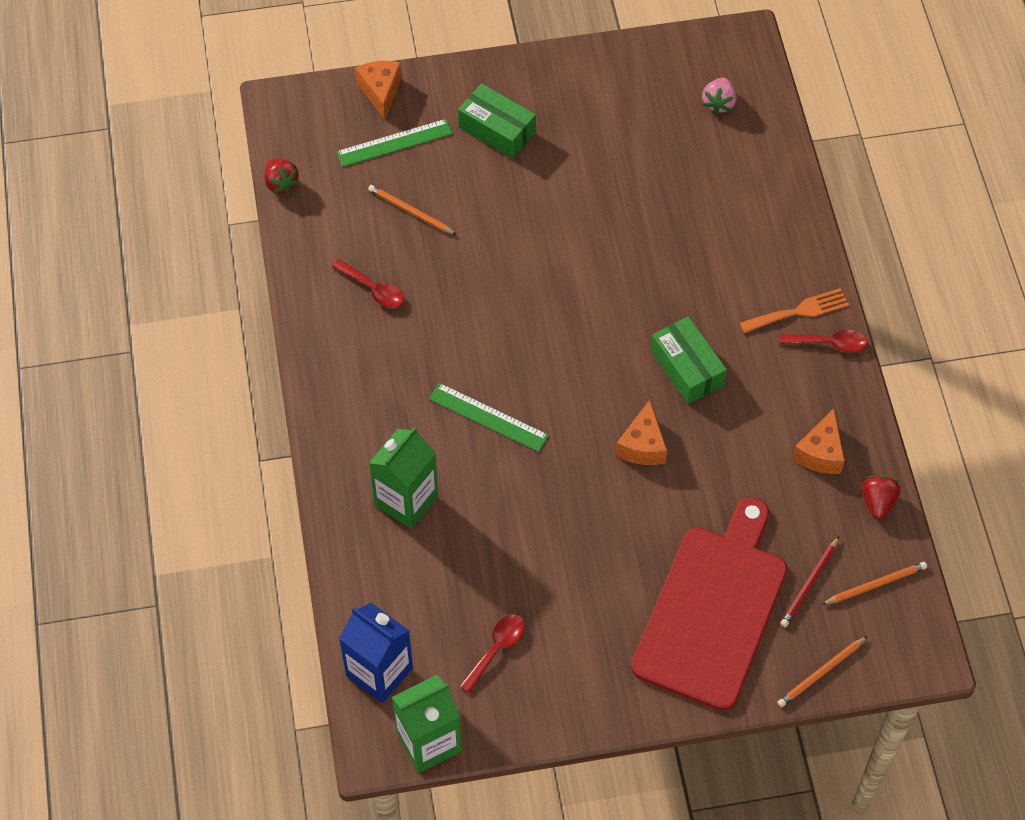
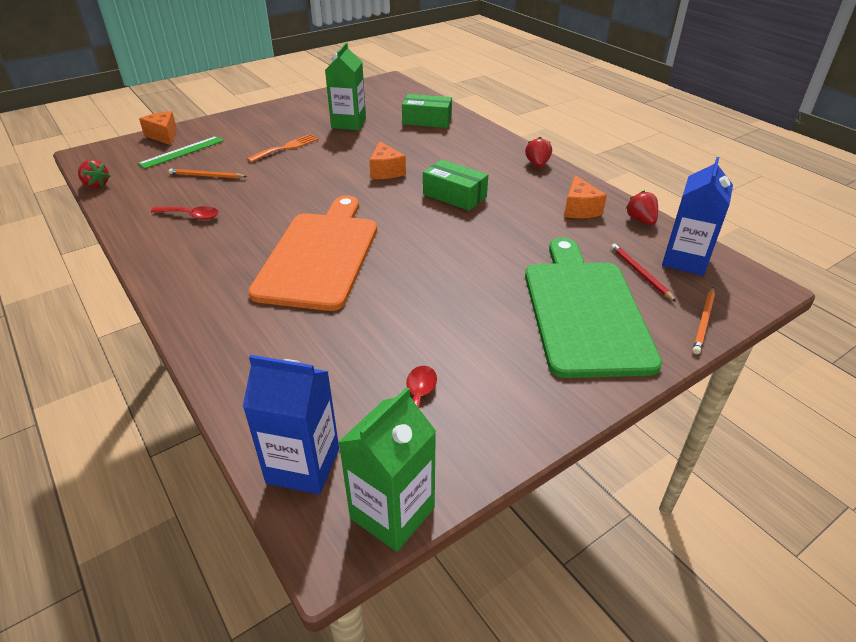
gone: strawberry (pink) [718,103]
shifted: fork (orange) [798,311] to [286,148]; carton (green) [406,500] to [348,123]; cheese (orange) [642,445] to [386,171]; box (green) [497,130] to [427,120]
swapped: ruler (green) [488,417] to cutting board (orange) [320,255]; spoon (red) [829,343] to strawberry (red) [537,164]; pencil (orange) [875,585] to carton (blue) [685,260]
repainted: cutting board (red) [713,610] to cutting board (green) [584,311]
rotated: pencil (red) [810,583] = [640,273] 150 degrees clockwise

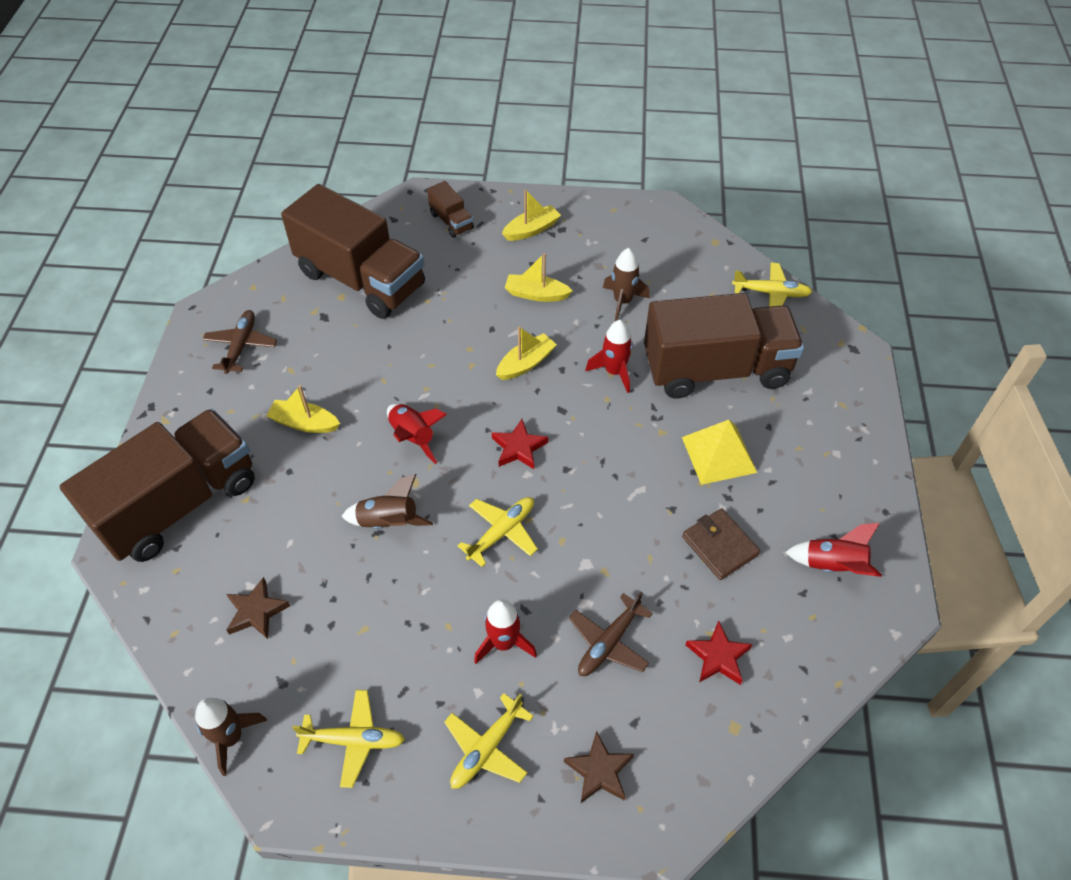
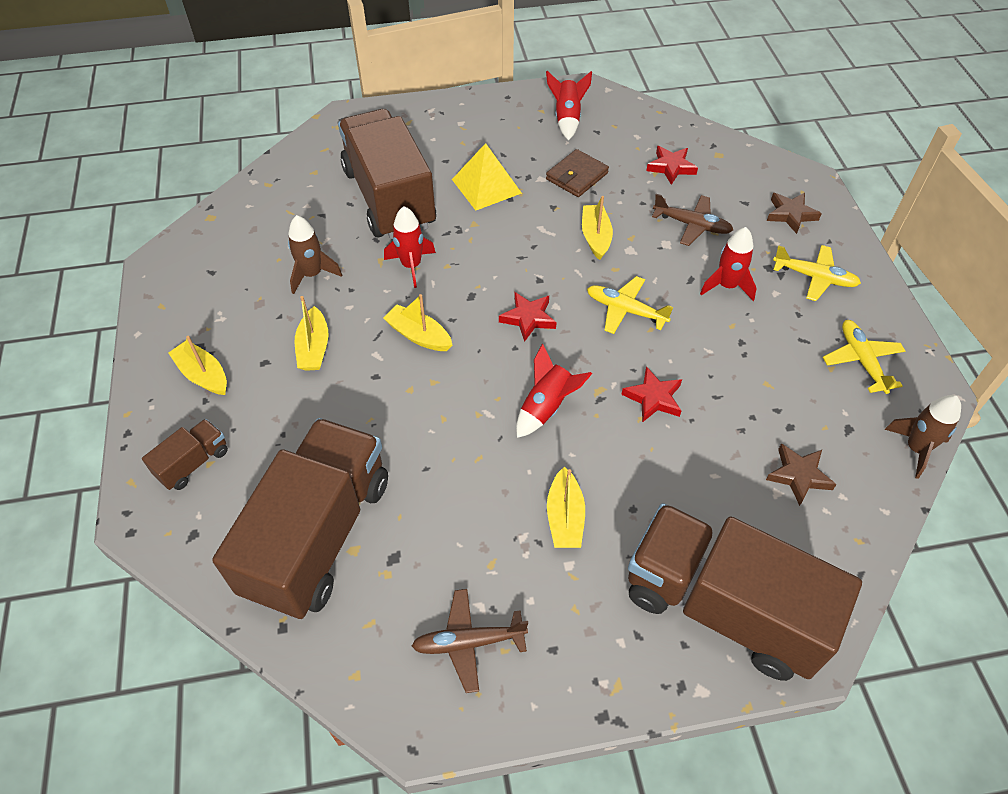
gone: plane (yellow) [771,293]
new: boat (yellow) [595,237]
swapped: rocket (brown) [388,522] to star (red) [653,398]

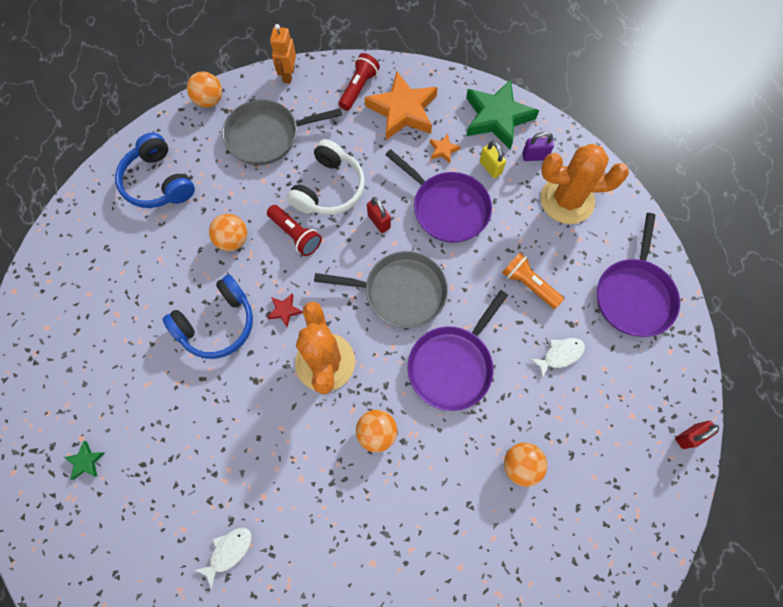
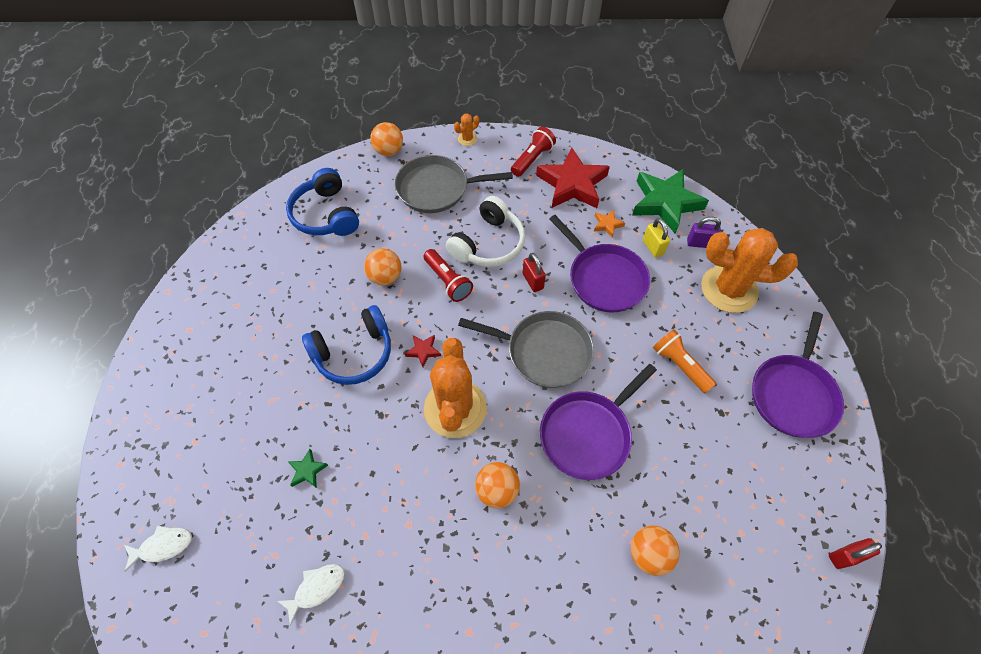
shifted: fish (white) [560,355] to [163,546]; star (green) [86,461] to [307,470]
swapped: robot (orange) [288,75] to cactus (orange) [467,139]
repainted: star (orange) [403,110] to star (red) [572,184]

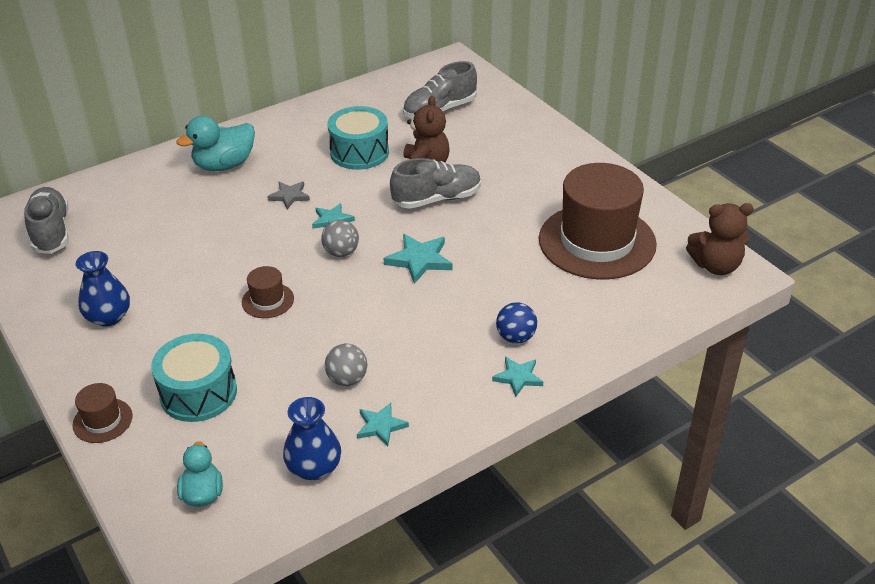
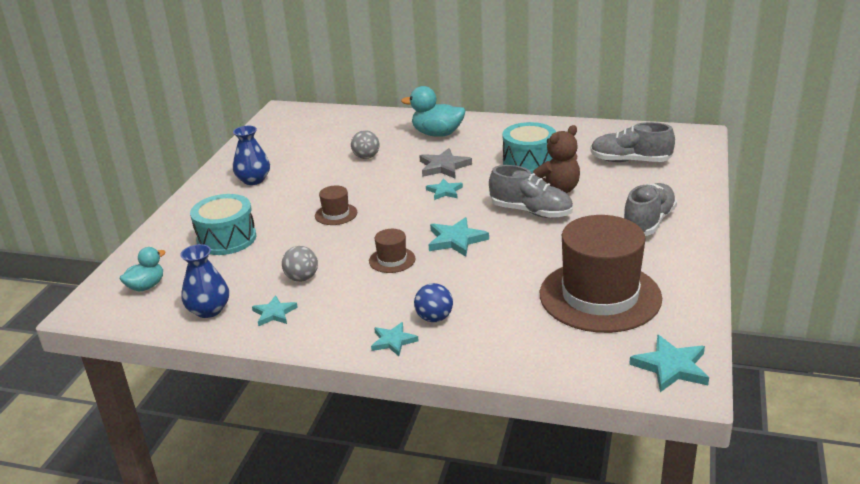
shifted: ball (grey) [341,252] to [366,157]; hat (brown) [102,420] to [392,260]; shoe (grey) [51,232] to [648,222]
swapped: teddy bear (brown) [716,266] to star (turquoise) [671,367]
scaled: star (grey) [289,196] = [444,167] x1.53

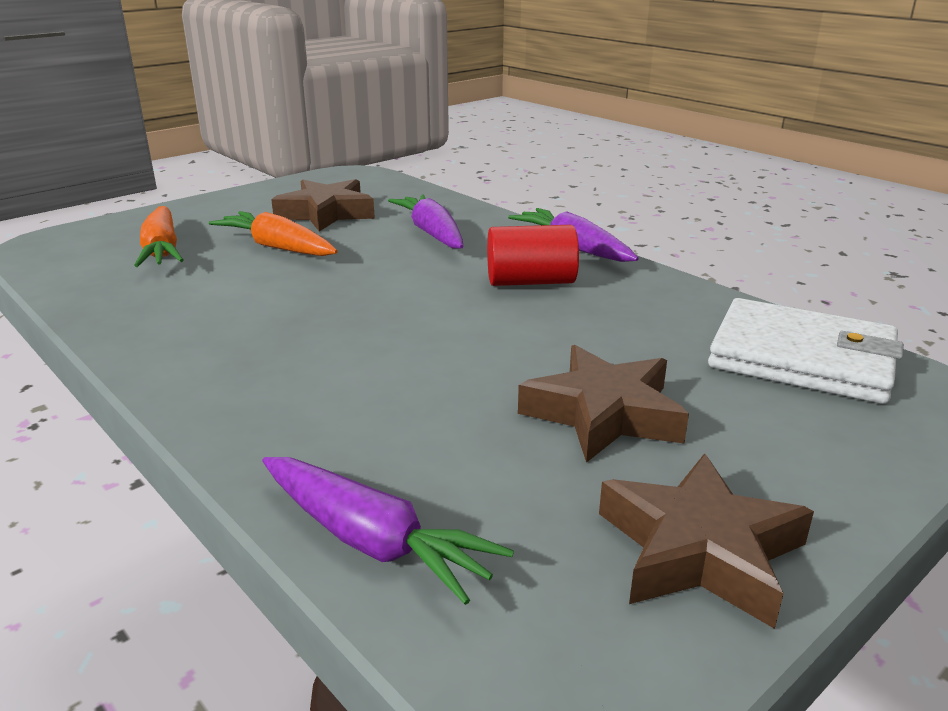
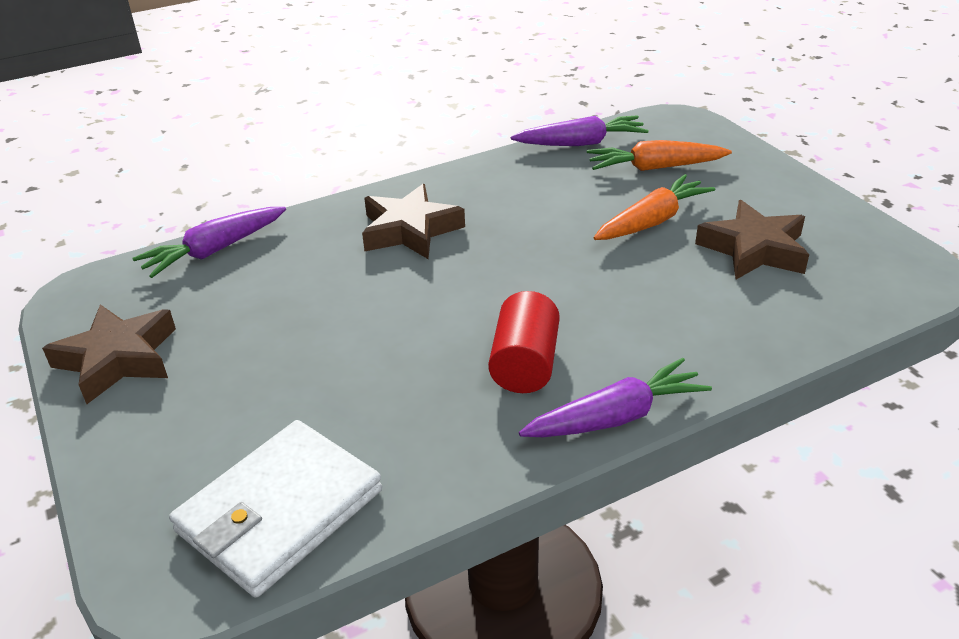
shifted: star (brown) [603,414] to [410,230]; carrot (purple) [432,233] to [581,143]

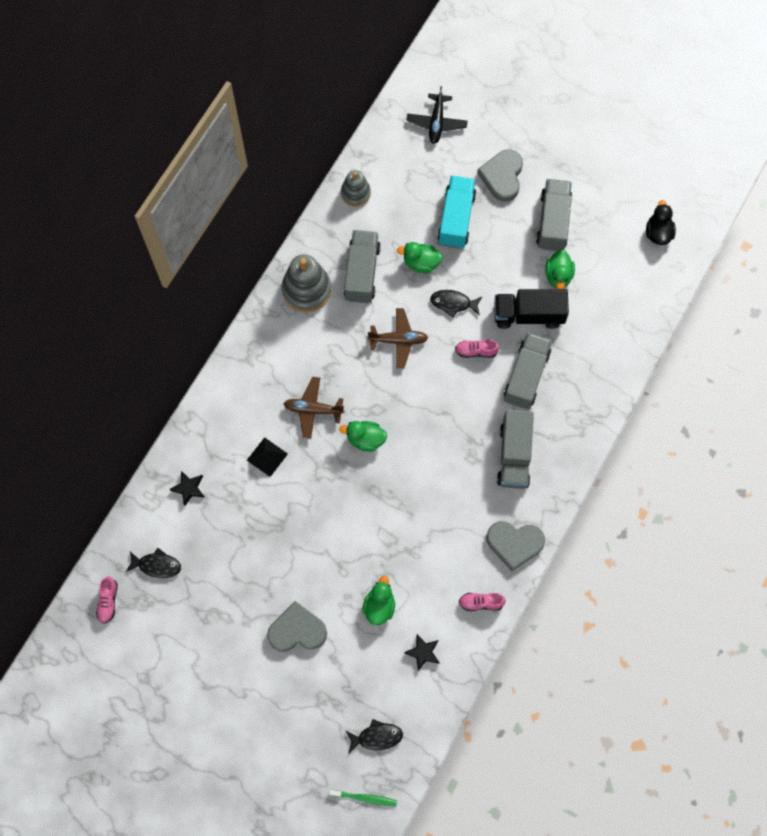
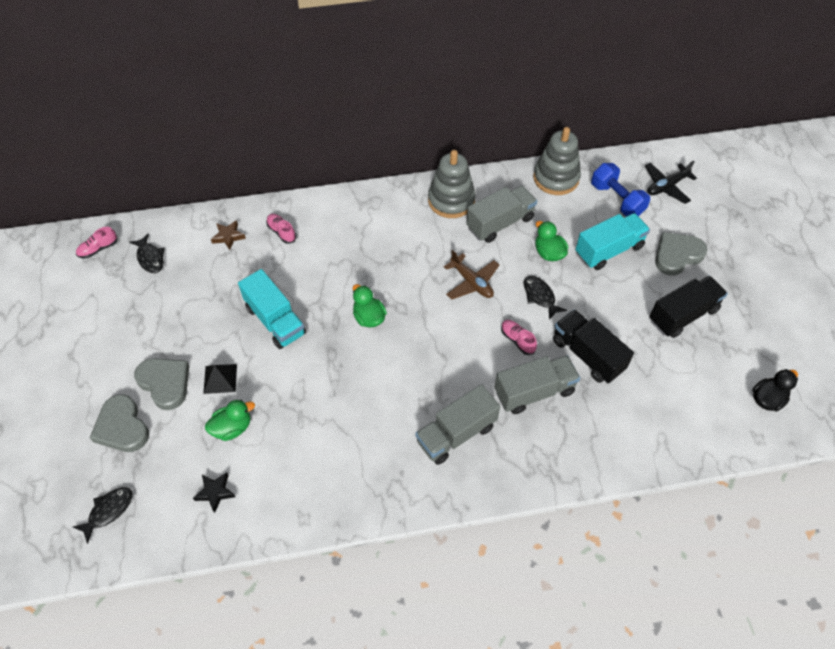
gone: plane (brown) [313,410]; toothbrush (green) [364,798]; duck (green) [558,276]
new: truck (turquoise) [275,320]; dumbbell (blue) [617,199]
shifted: heart (grey) [514,544] to [122,427]; pyramid (black) [267,457] to [220,378]; shoe (pink) [481,603] to [281,232]
repainted: star (black) [189,488] to star (brown) [228,236]; truck (grey) [553,222] to truck (black) [683,315]
rotated: fish (black) [377,737] = [108,511] 90 degrees counterclockwise
scaled: stacking toy (grey) [355,193] = [556,178] x1.61

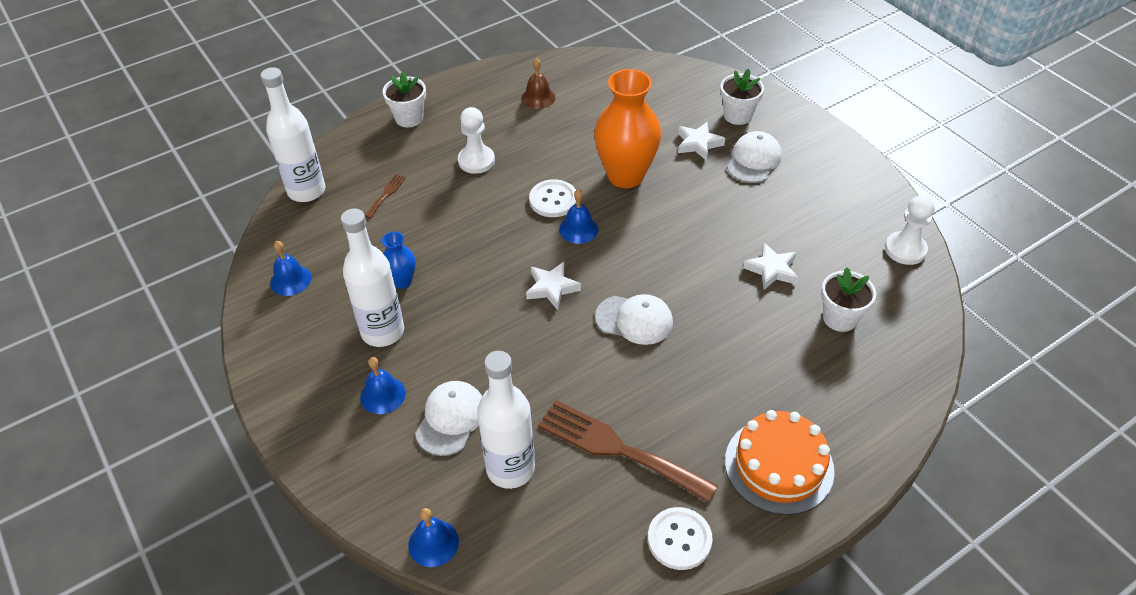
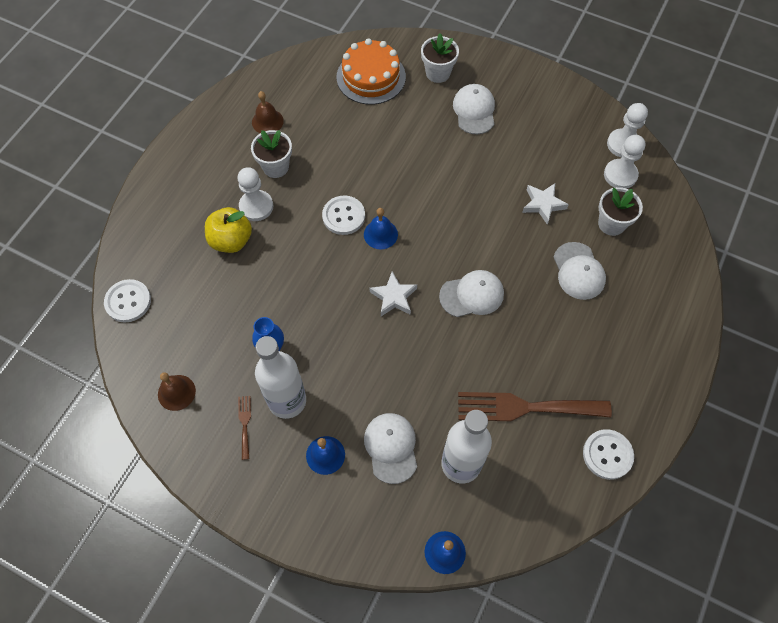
gone: vase (orange) [625,176]; star (white) [698,144]
new: apple (yellow) [231,240]; cap (white) [578,271]; pawn (white) [620,175]
shifted: fork (brown) [386,194] to [245,424]; flower pot (white) [409,118] to [275,167]; cake (orange) [779,465] to [371,77]
swapped: bottle (white) [306,191] to button (white) [128,301]
repainted: bell (blue) [290,280] to bell (brown) [176,392]

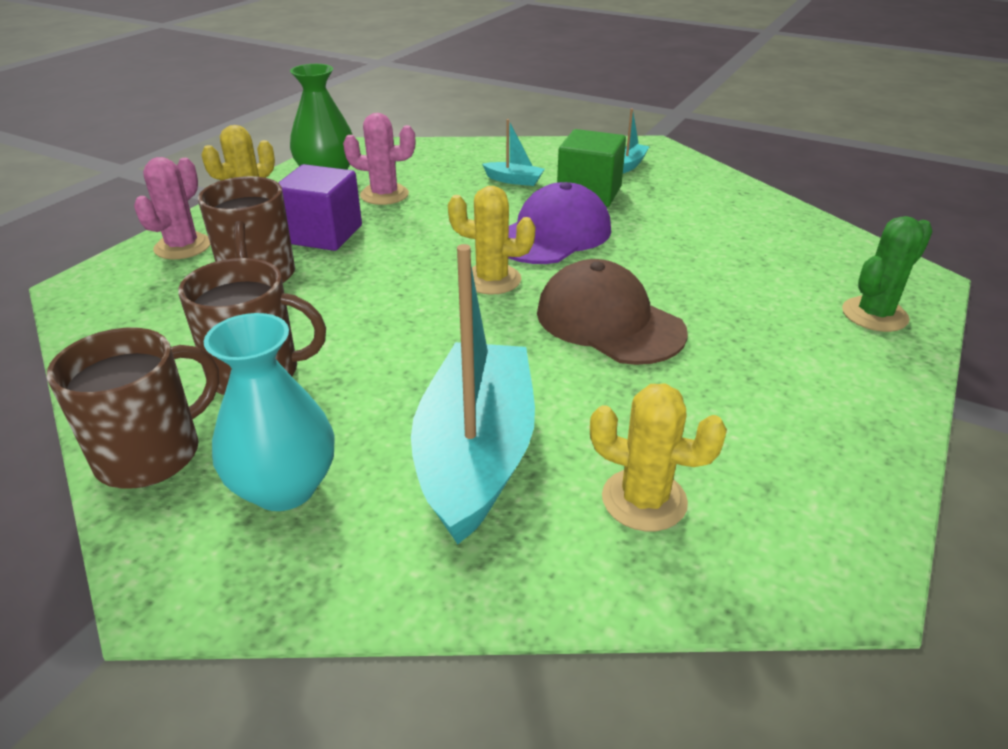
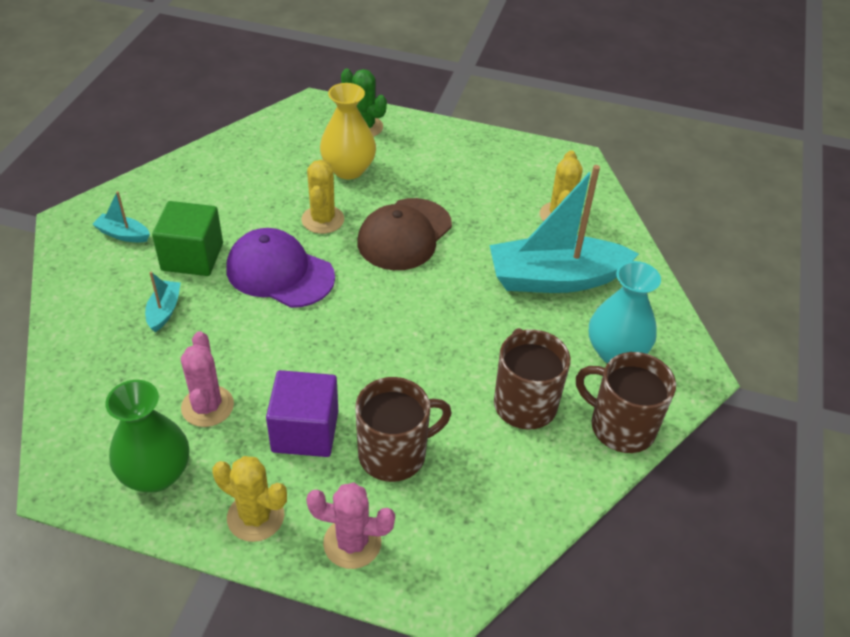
new: vase (yellow) [348,169]
shifted: cactus (yellow) [492,280] to [323,220]

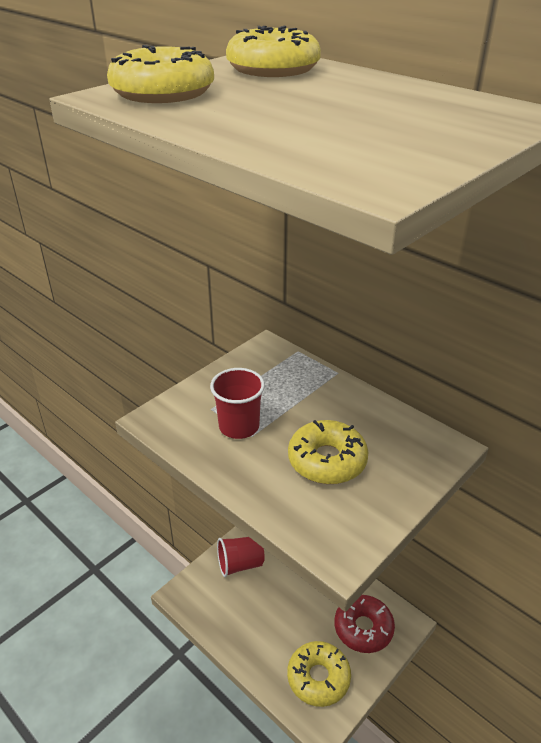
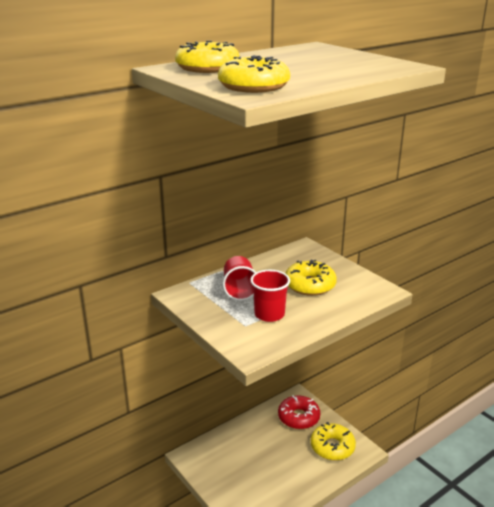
shifted: cup (red) [240,564] to [239,290]

